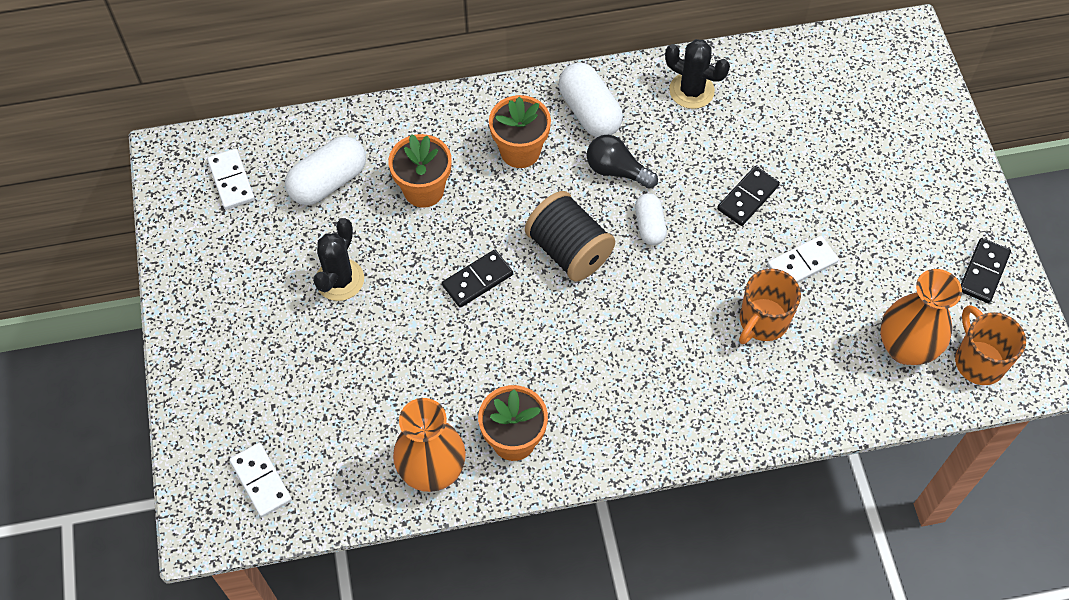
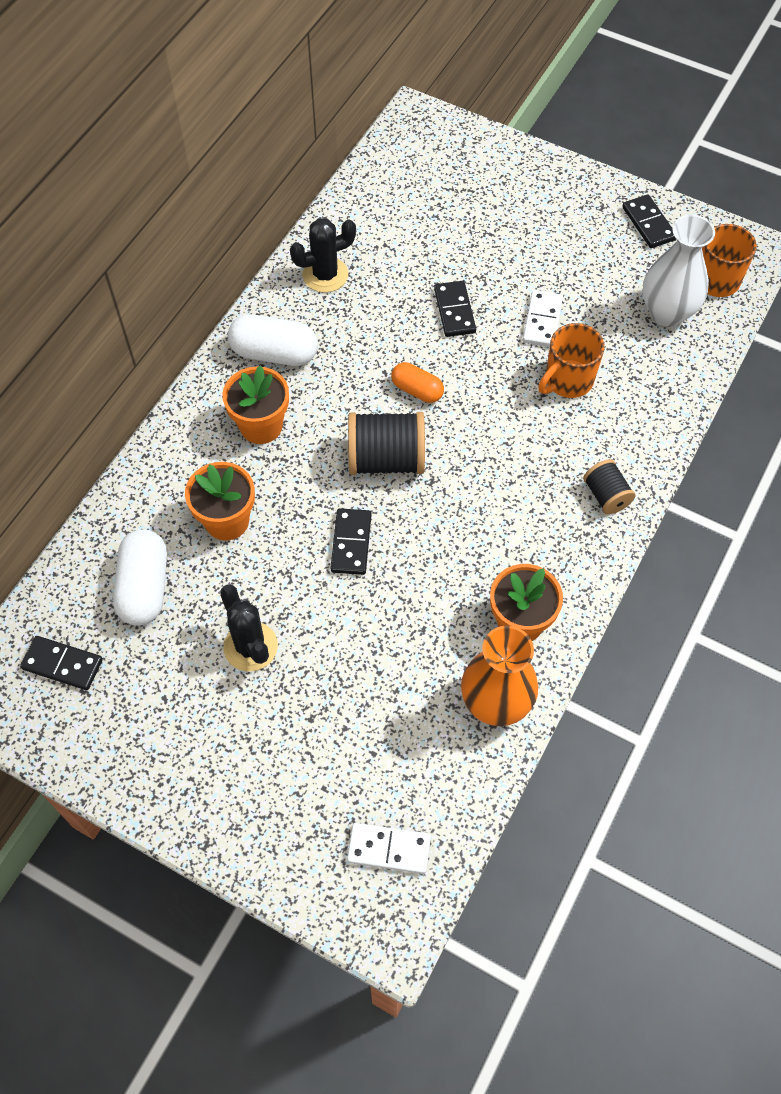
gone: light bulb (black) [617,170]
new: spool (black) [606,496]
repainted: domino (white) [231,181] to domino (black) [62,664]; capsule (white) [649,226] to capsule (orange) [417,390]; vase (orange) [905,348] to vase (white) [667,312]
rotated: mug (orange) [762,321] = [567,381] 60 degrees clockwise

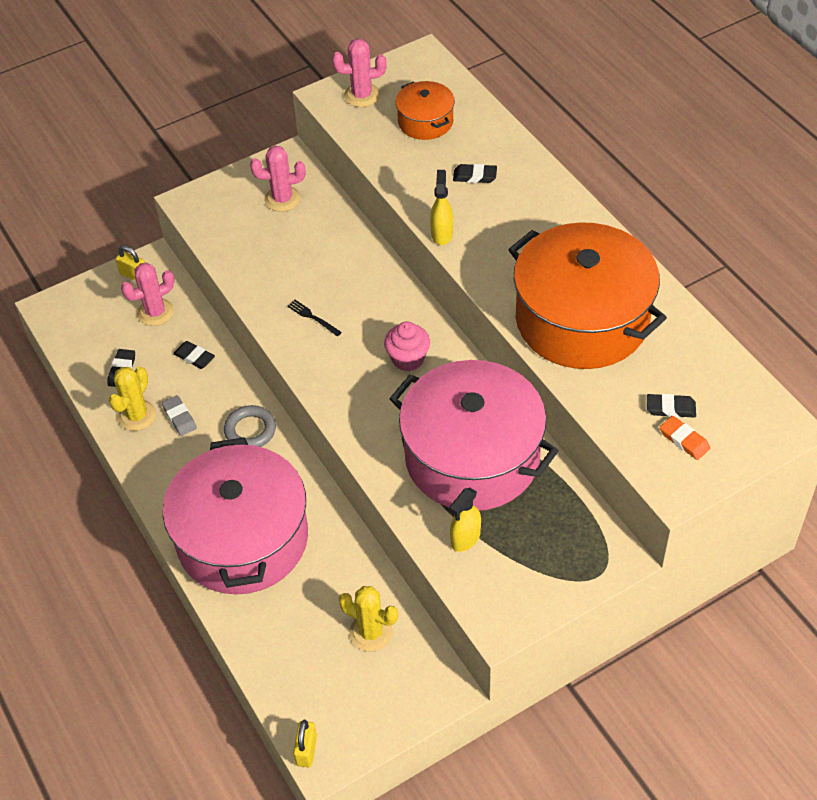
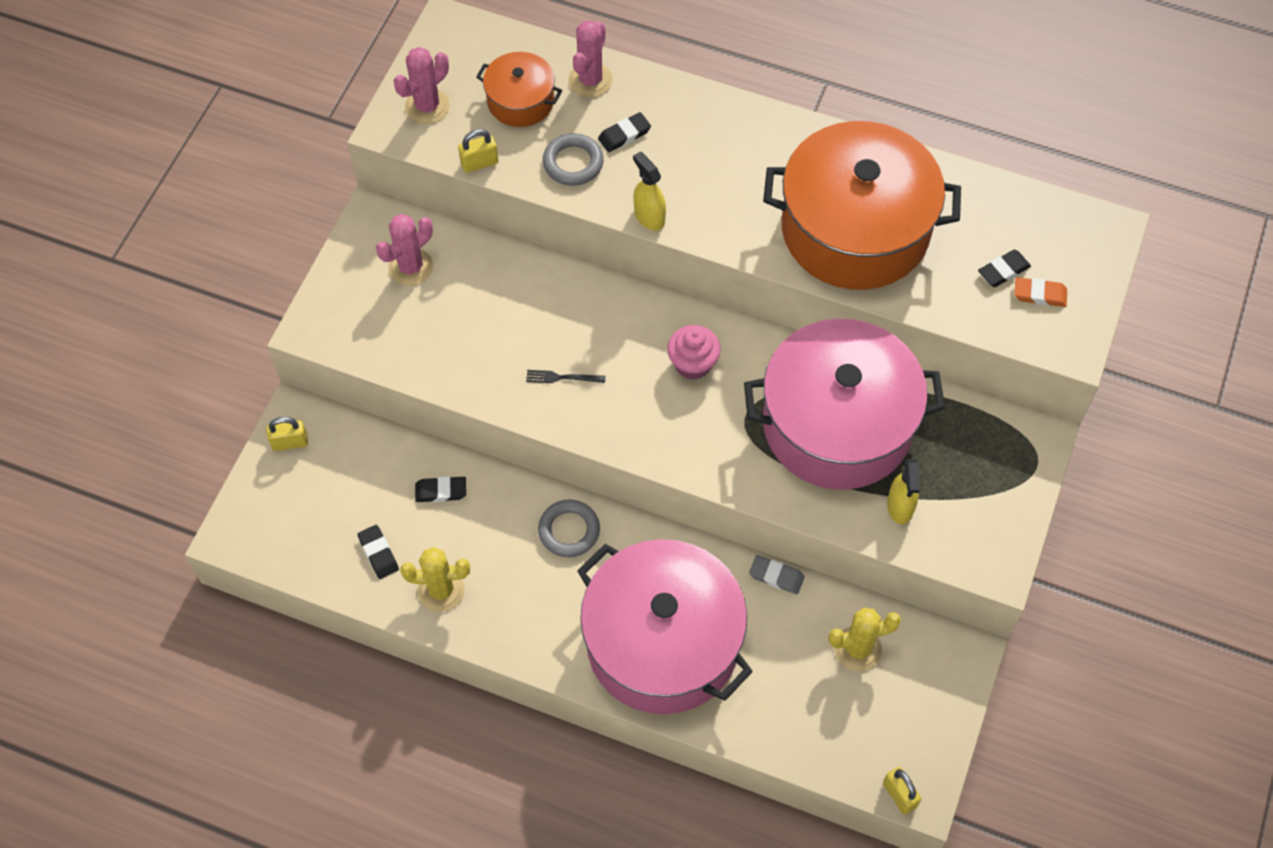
new: padlock (yellow) [479,163]; ring (grey) [573,163]
shifted: cactus (pink) [155,312] to [590,80]; eraser (grey) [179,417] to [776,576]
rotated: cactus (yellow) [137,416] = [441,590] 75 degrees counterclockwise

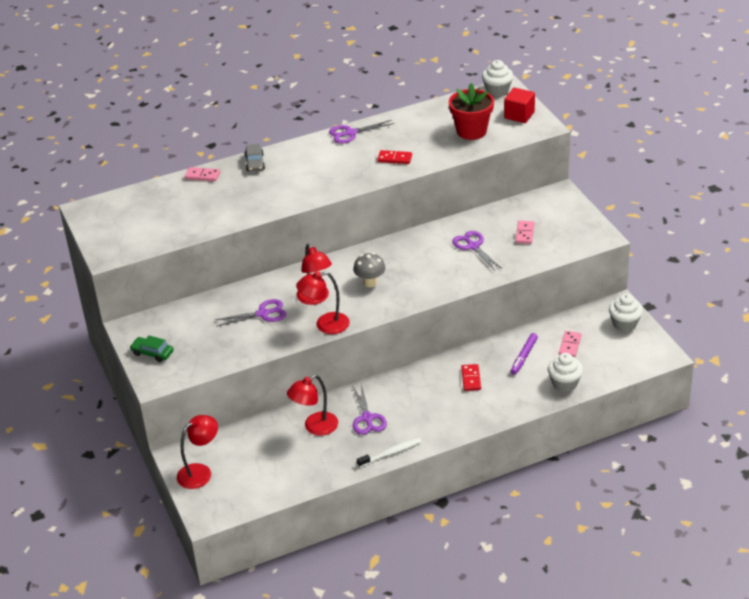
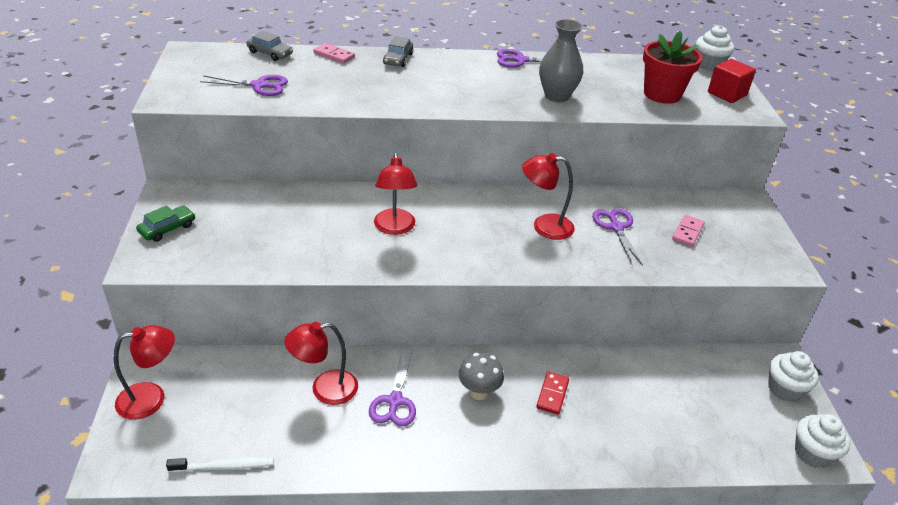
gone: marker (purple) [524,357]; domino (pink) [570,345]
new: car (grey) [270,53]
shifted: toothbrush (white) [391,453] to [224,466]; scissors (purple) [263,314] to [259,86]; mushroom (grey) [370,282] to [479,392]; lamp (red) [325,325] to [544,226]; cupcake (white) [564,383] to [812,453]
swapped: domino (red) [394,158] to vase (grey) [556,96]
rotated: car (green) [152,353] = [167,229] 90 degrees clockwise

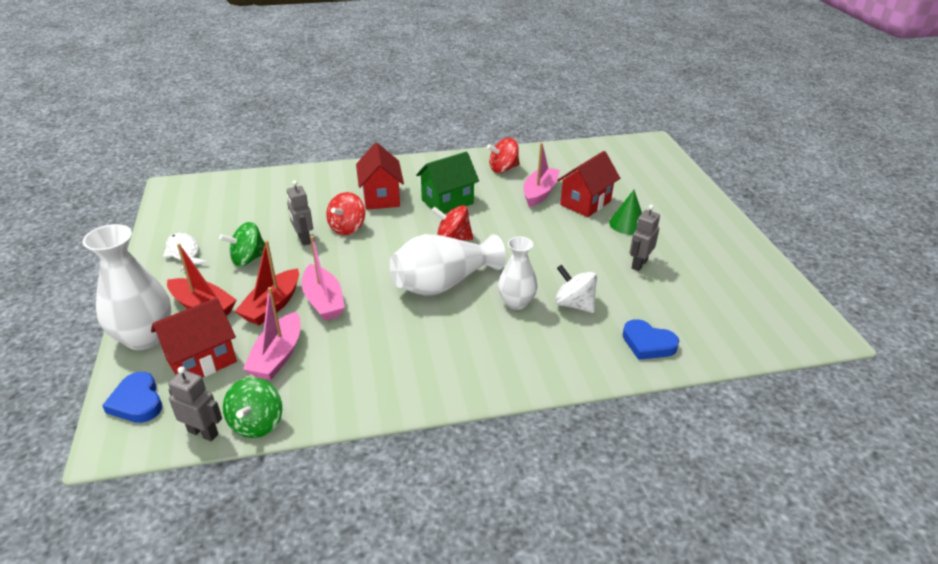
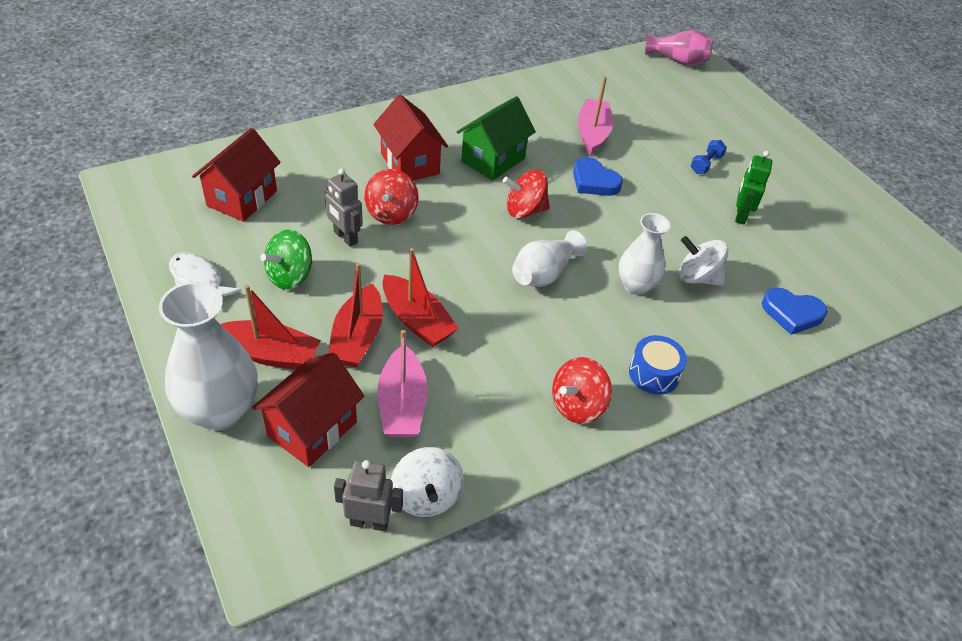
new: drum (blue) [654,374]; vase (pink) [678,60]
shifted: house (red) [585,203] to [242,198]; spinning top (red) [503,169] to [577,406]; heart (blue) [137,402] to [594,181]
swapped: cone (green) [627,224] to dumbbell (blue) [706,164]
repainted: boat (pink) [323,301] to boat (red) [417,320]; spinning top (green) [257,423] to spinning top (white) [426,496]; robot (grey) [639,264] to robot (green) [740,215]
scaled: vase (white) [443,283] = [544,274] x0.63

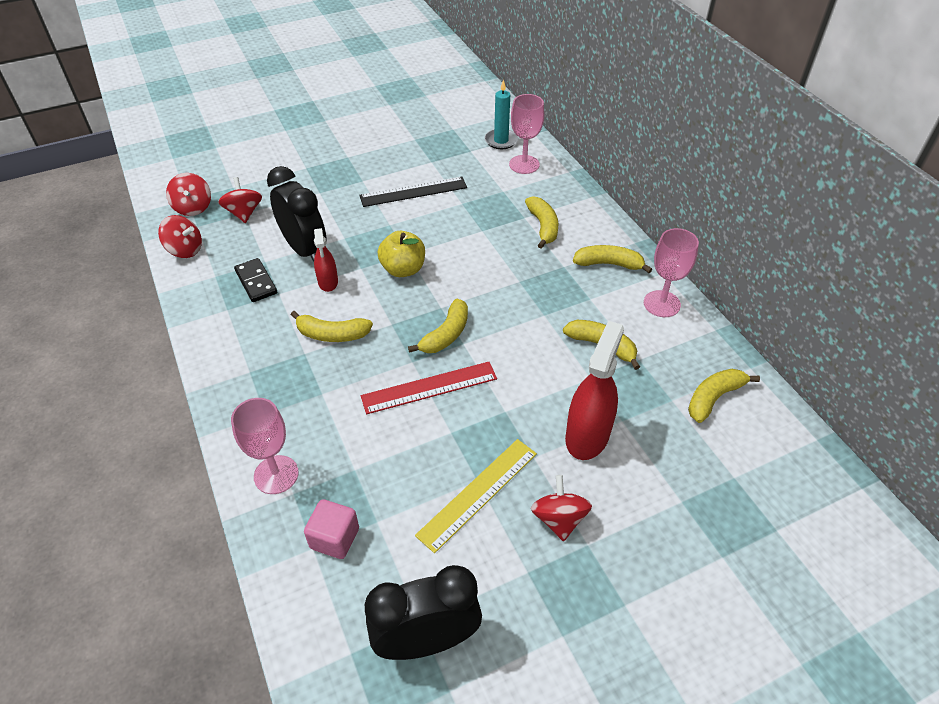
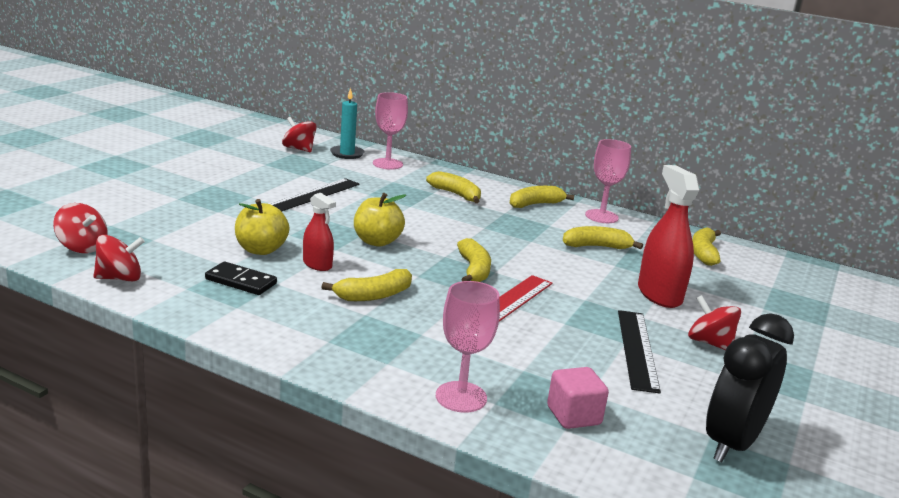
shifted: spinning top (red) [244,213] to [299,149]
swapped: clock (black) [305,250] to apple (yellow) [261,250]
repainted: ruler (yellow) [478,493] to ruler (black) [637,349]

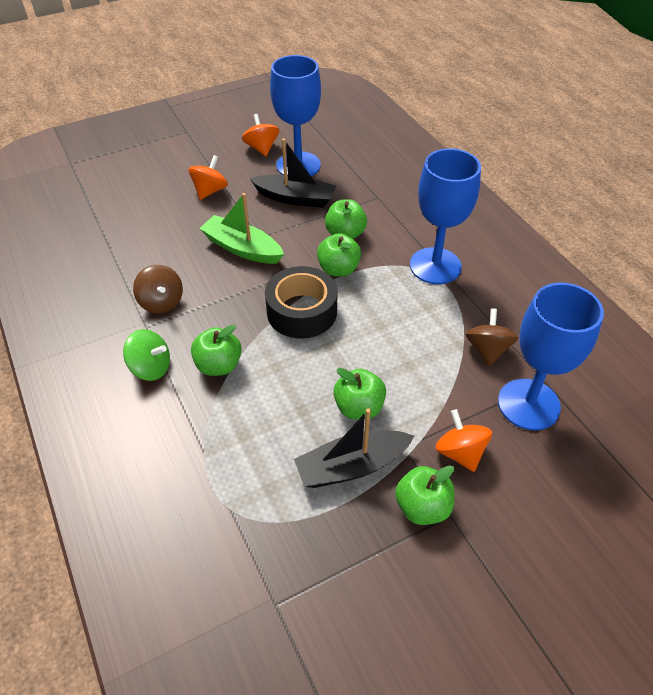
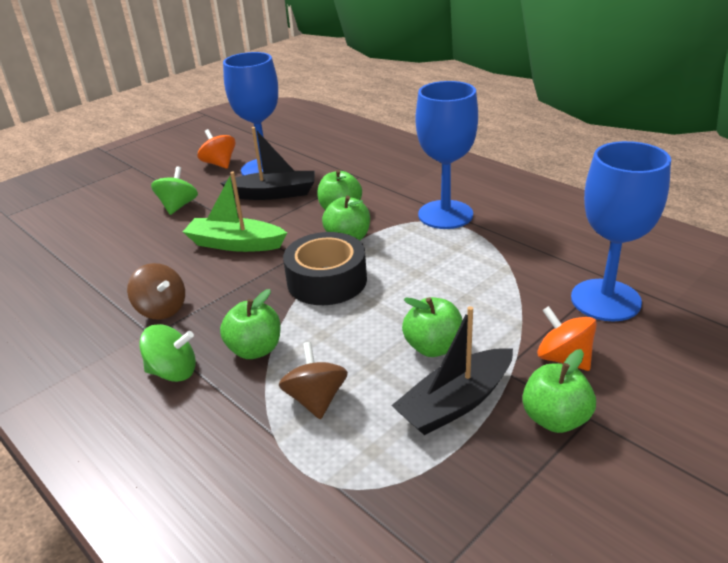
shifted: spinning top (brown) [487,349] to [316,399]
repainted: spinning top (orange) [210,191] to spinning top (green) [178,206]

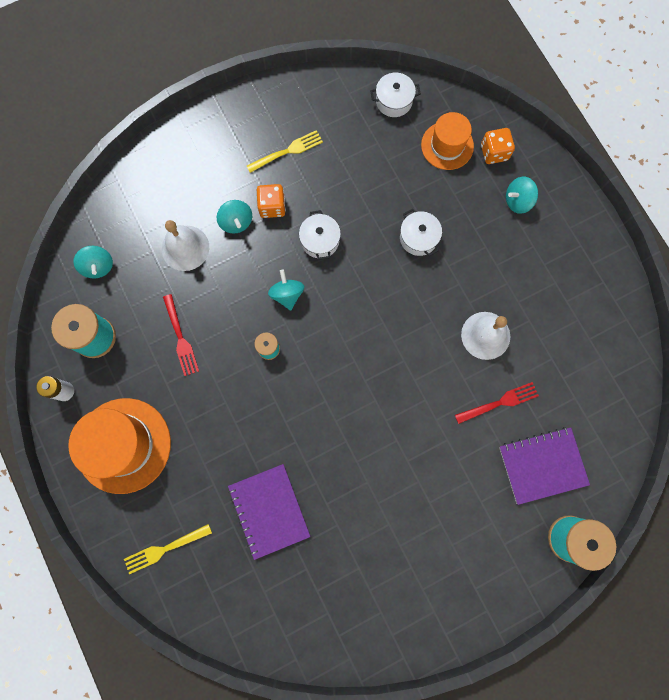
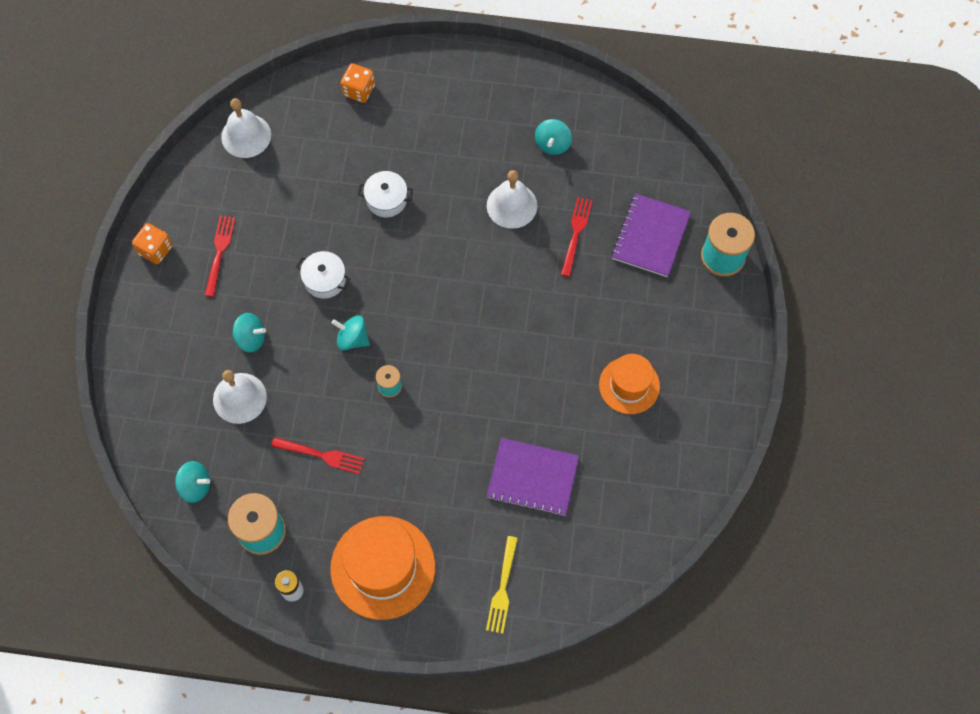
shifted: dice (orange) [272,206] to [155,250]; spinning top (turquoise) [517,201] to [552,144]; hat (orange) [447,145] to [629,385]
swapped: pot (white) [394,101] to bell (white) [246,136]
repainted: fork (yellow) [287,151] to fork (red) [219,252]

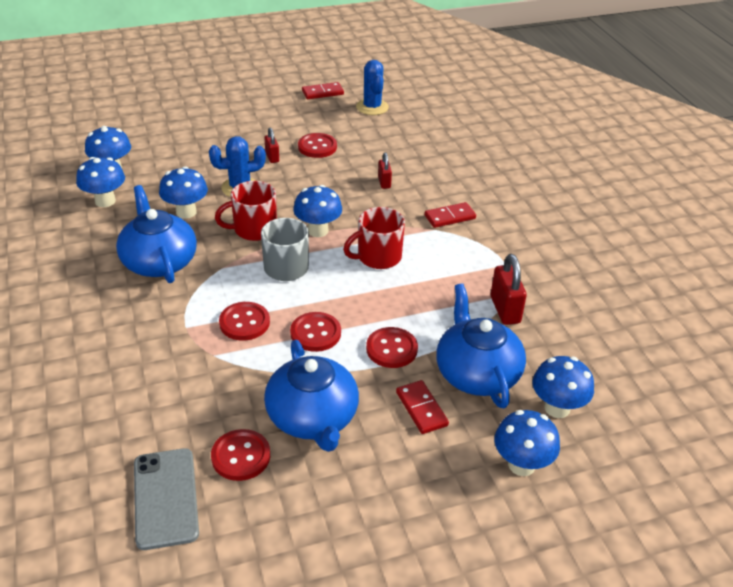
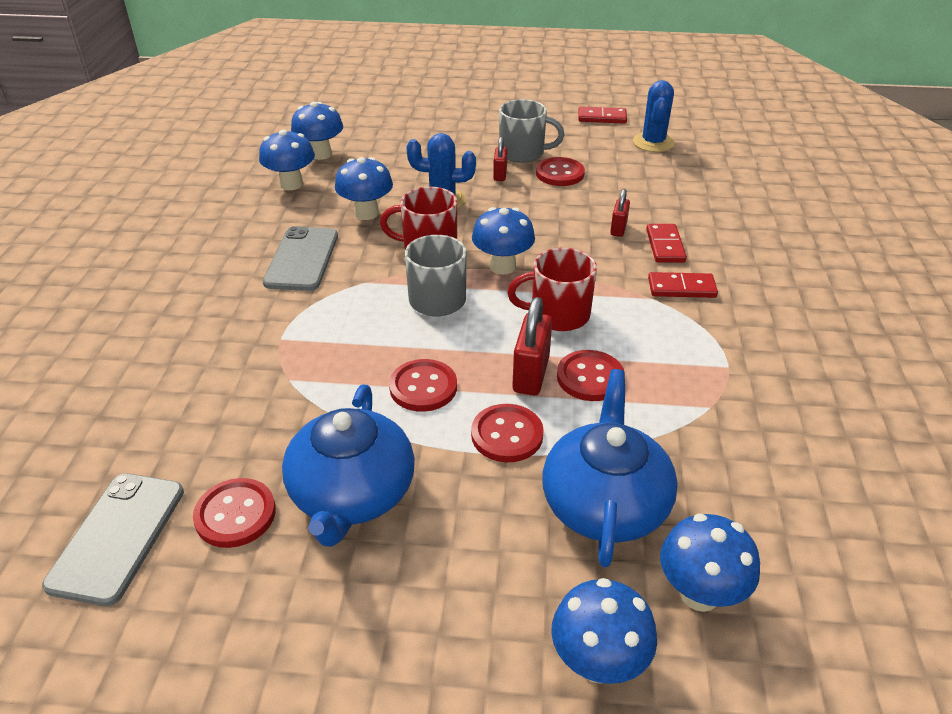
new: mug (grey) [523,153]
shifted: padlock (red) [505,310] to [530,374]; button (red) [244,322] to [590,377]; domino (red) [421,409] to [665,246]
swapped: teapot (blue) [159,262] to phone (grey) [302,259]

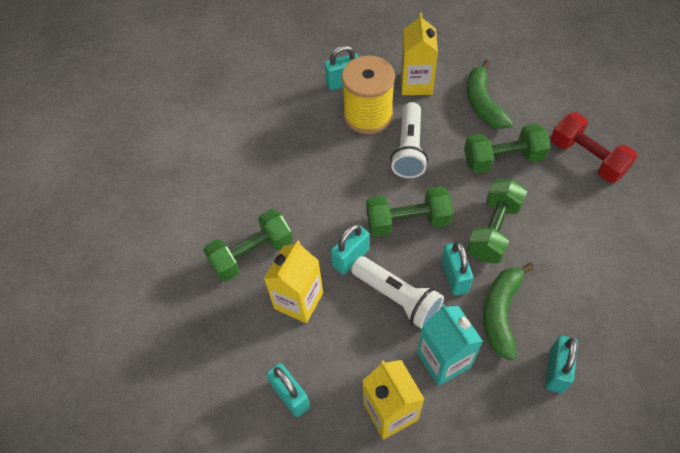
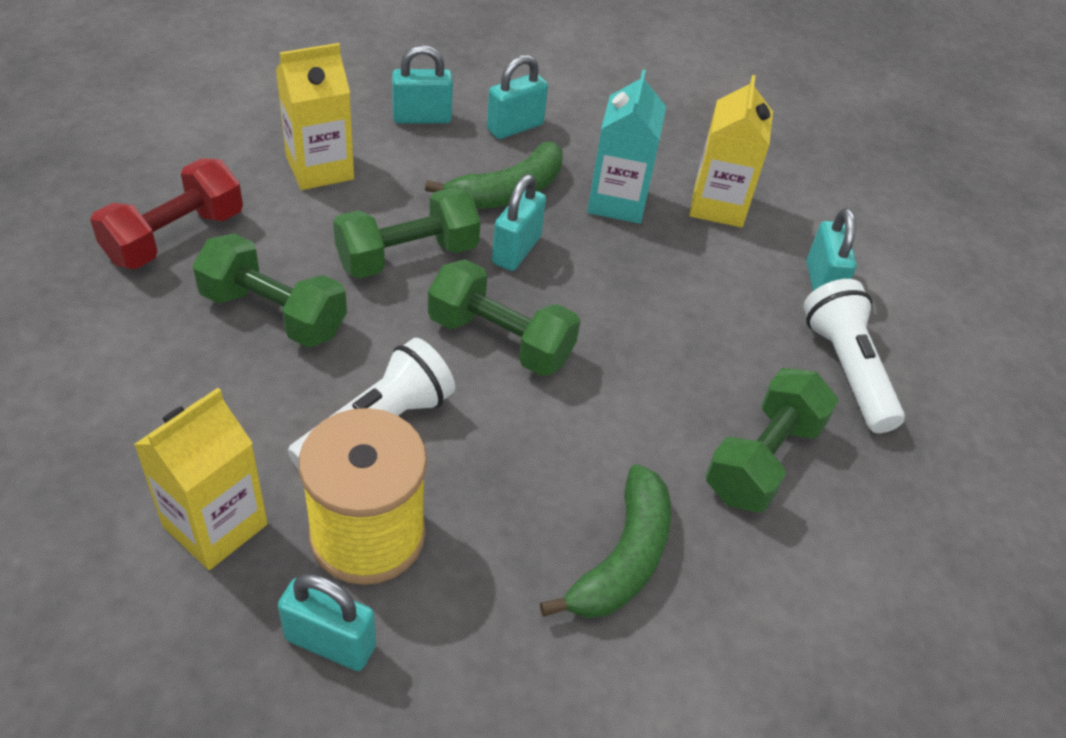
shifted: carton (yellow) [298,300] to [320,168]; padlock (turquoise) [350,258] to [422,118]; banana (green) [483,103] to [623,558]; flashlight (white) [397,297] to [846,369]
rotated: dumbbell (red) [587,158] = [175,237] 45 degrees clockwise; dumbbell (green) [252,254] = [763,459] 60 degrees counterclockwise

